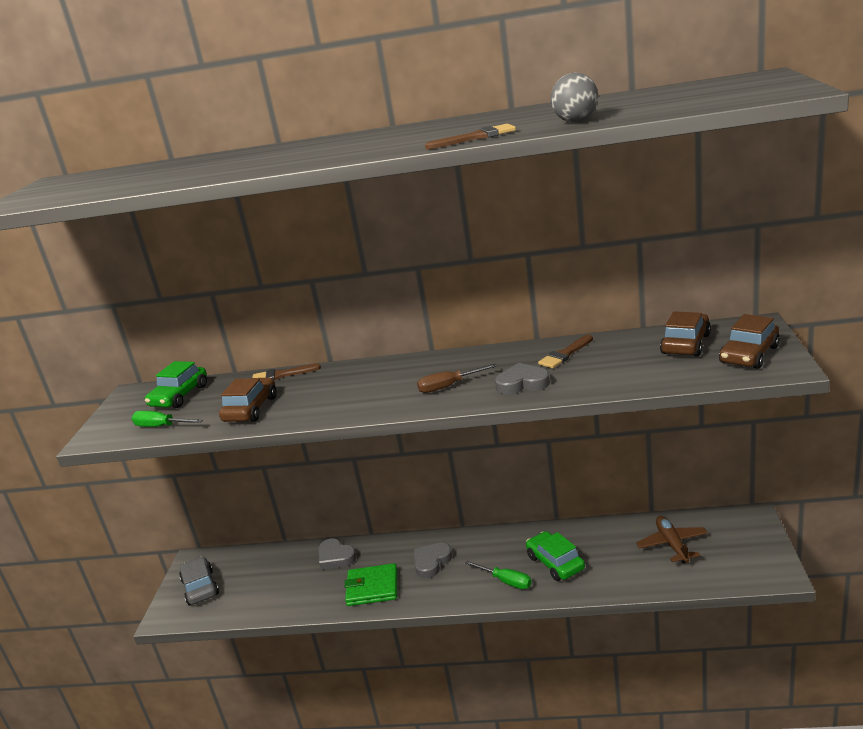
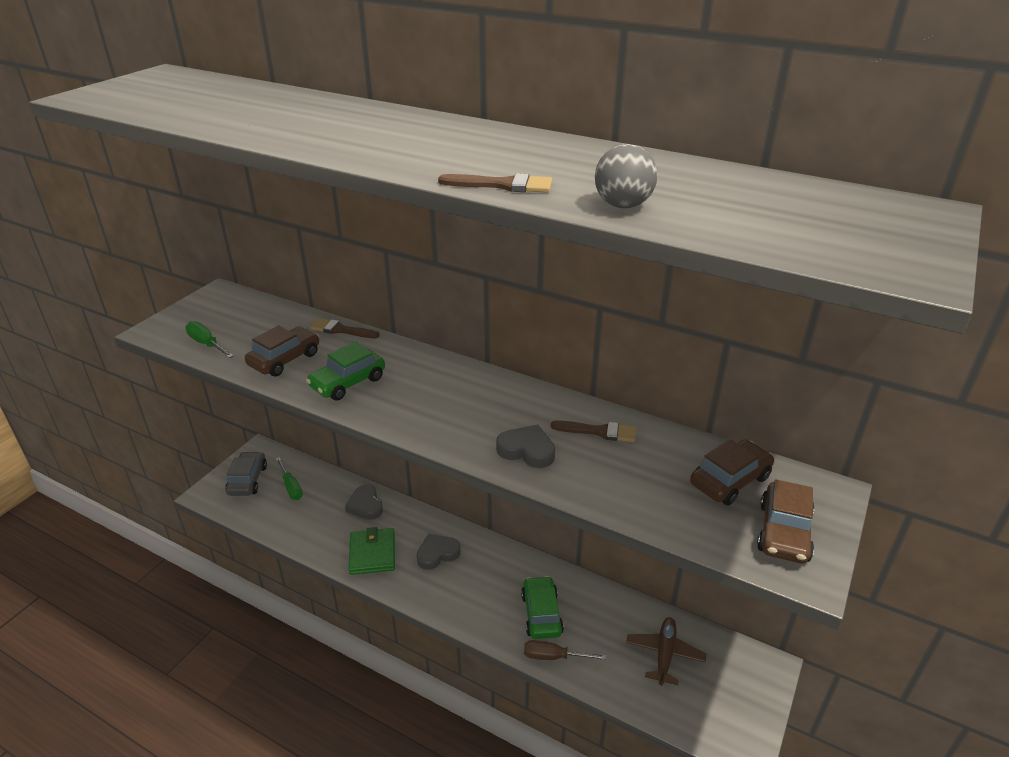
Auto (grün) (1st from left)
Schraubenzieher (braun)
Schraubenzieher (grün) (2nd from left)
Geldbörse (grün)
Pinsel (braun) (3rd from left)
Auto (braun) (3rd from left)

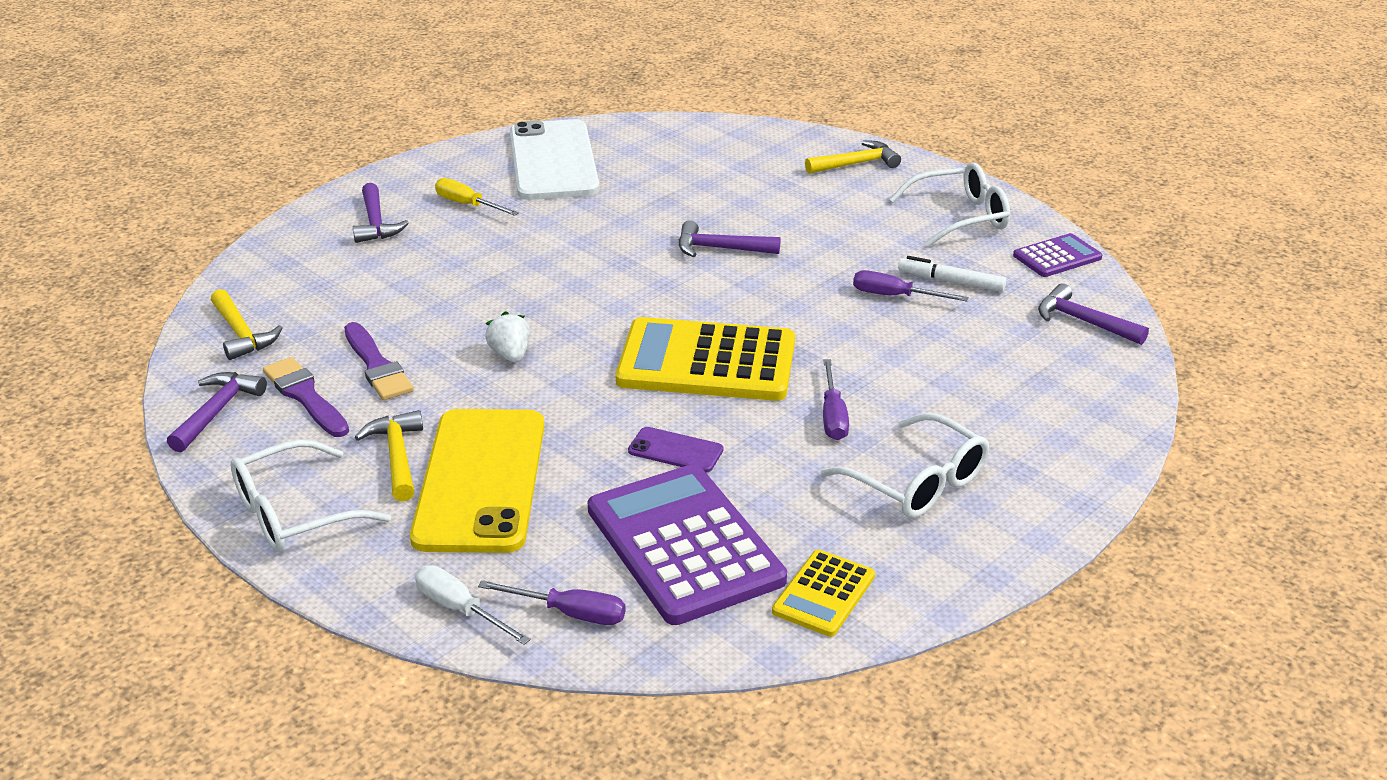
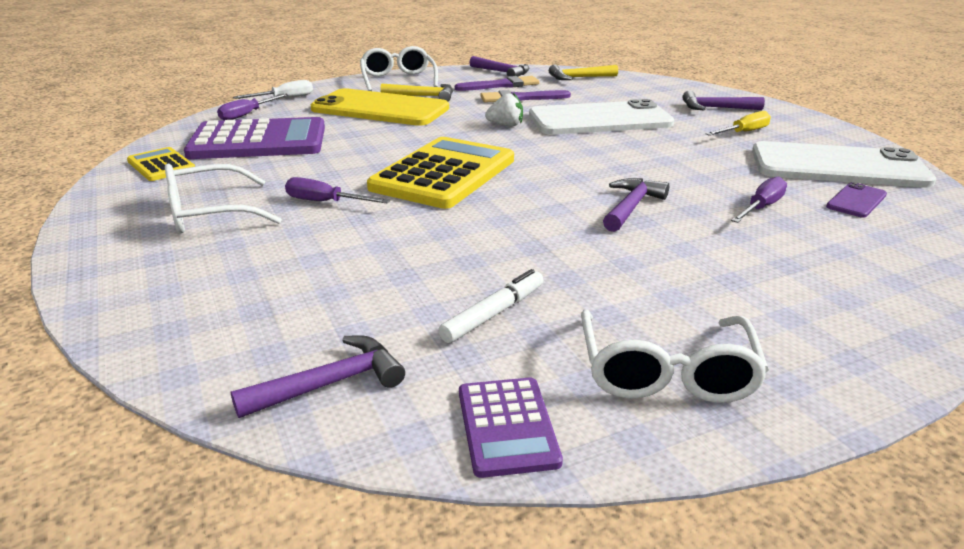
Hammer (gelb) (3rd from left in the first image)
Handy (weiß) (1st from left)
Handy (lila)
Schraubenzieher (lila) (3rd from left)

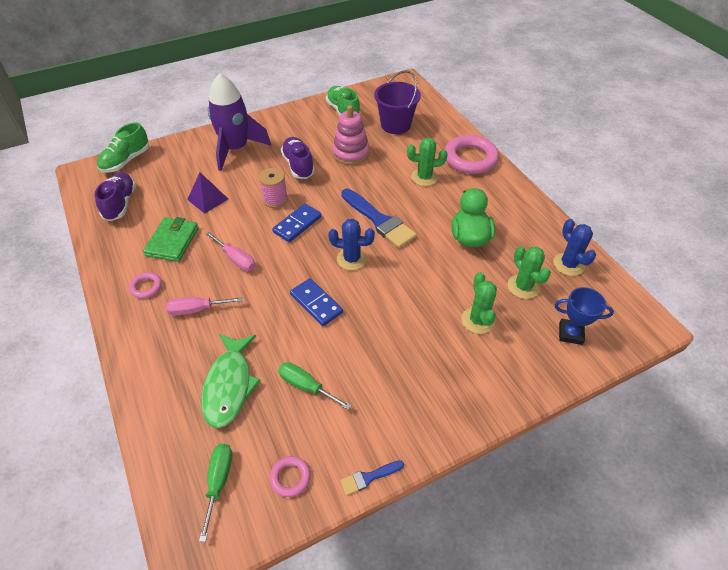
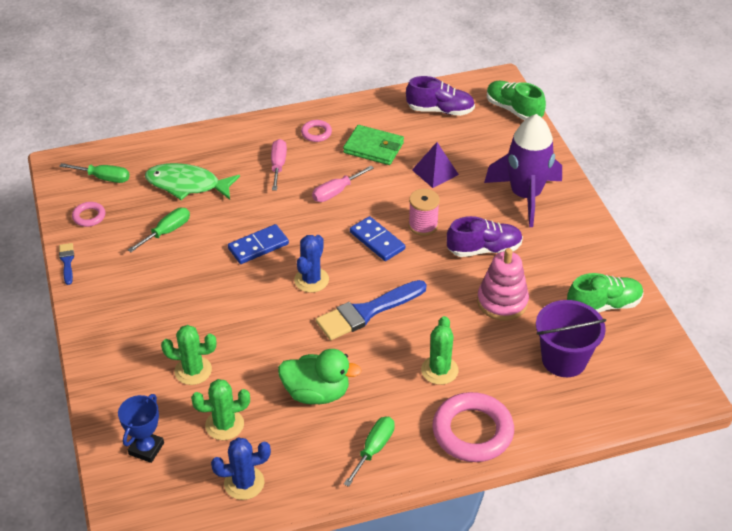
Schraubenzieher (grün) (3rd from left)

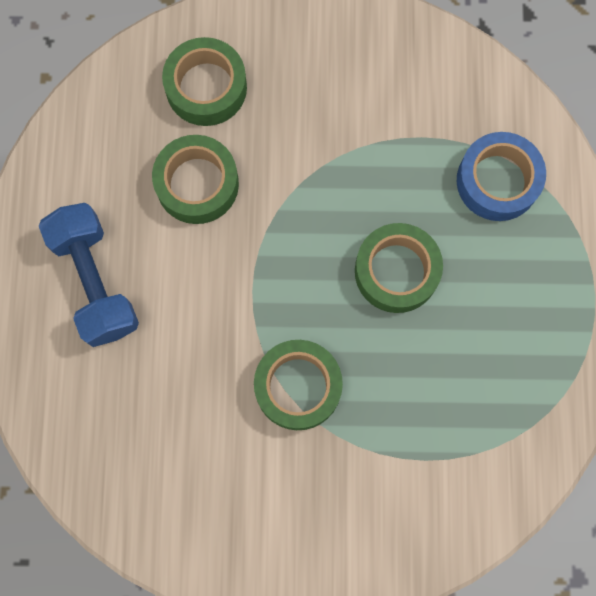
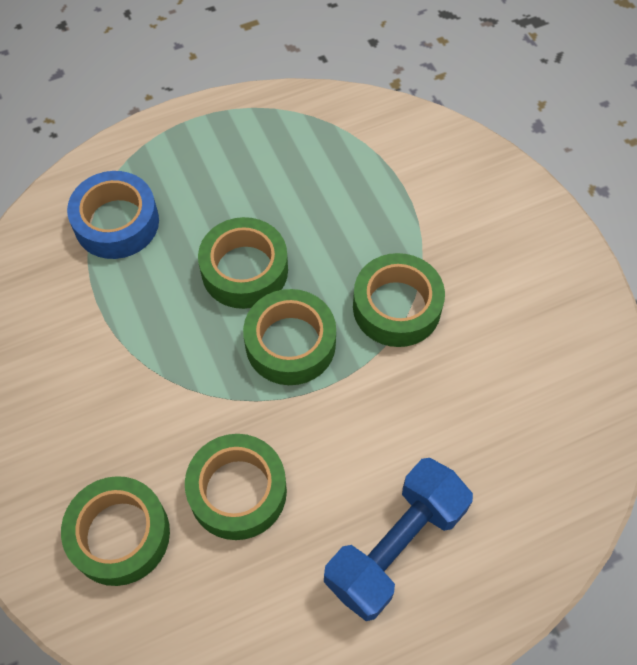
Klebeband (grün) (4th from left)

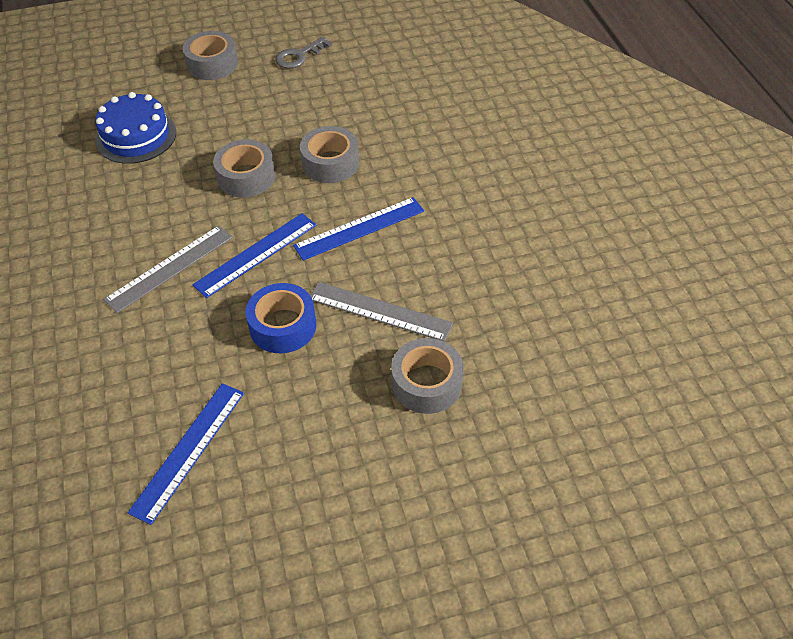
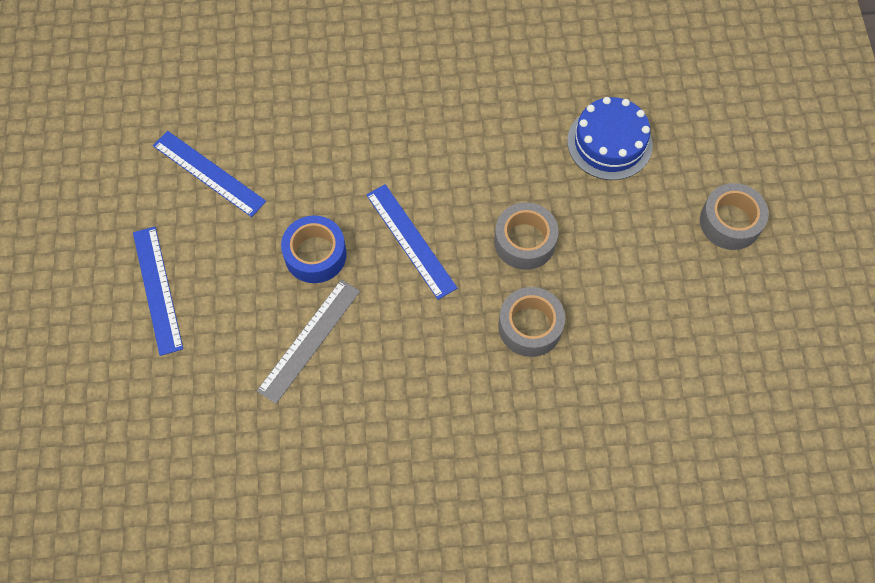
Lineal (grau) (1st from left in the first image)
Schlüssel (grau)
Klebeband (grau) (4th from left in the first image)
Lineal (blau) (1st from left)

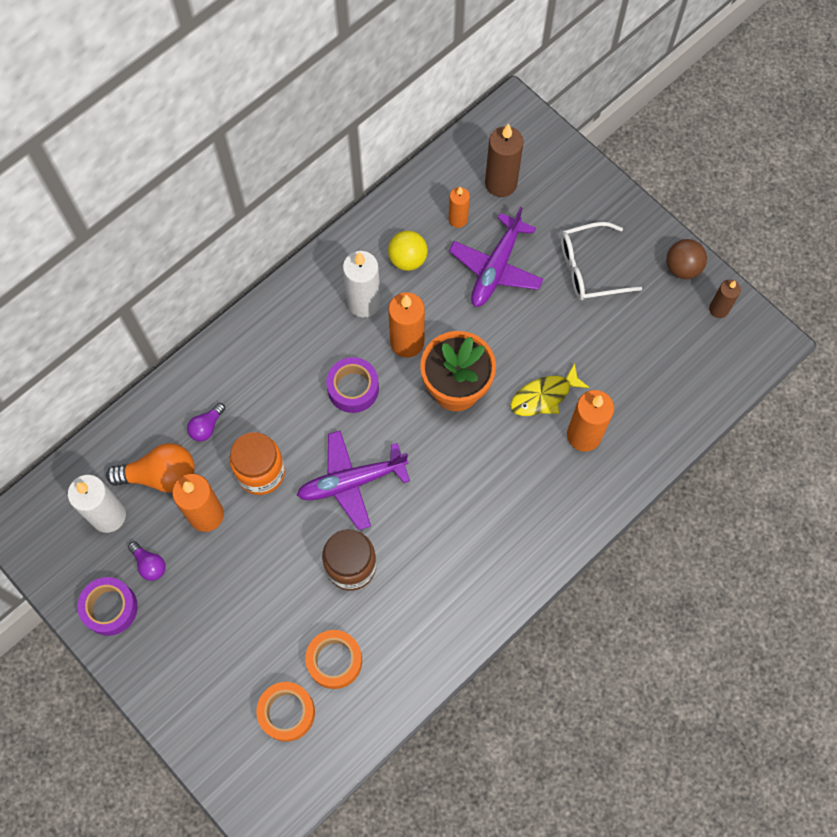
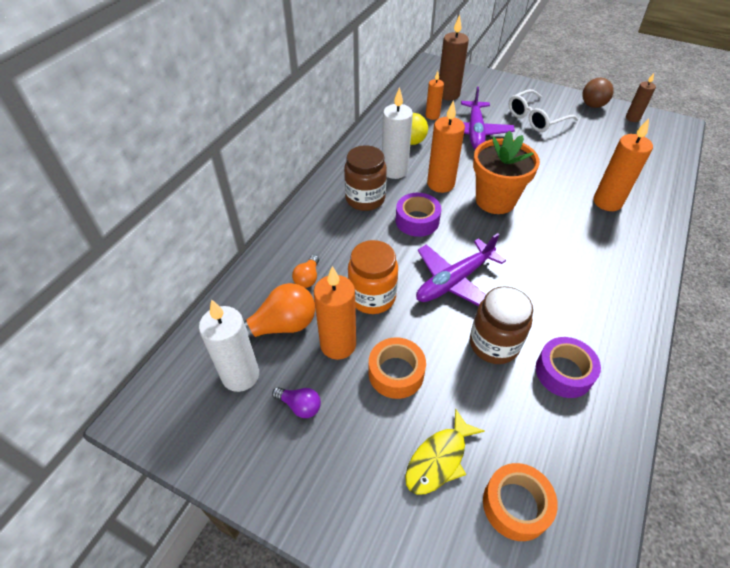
Einmachglas (braun) (1st from left)
Klebeband (lila) (2nd from left)
Klebeband (orange) (1st from left)
Fisch (gelb)
Glühbirne (orange) (2nd from left)

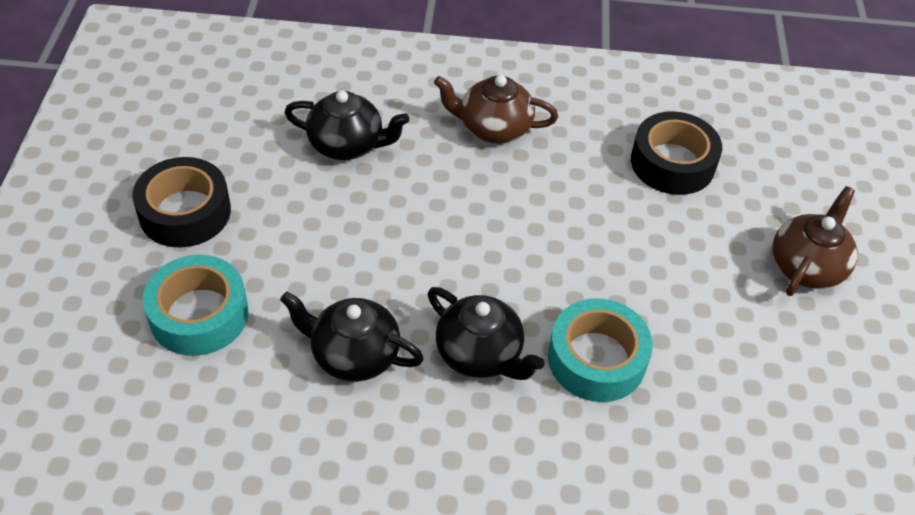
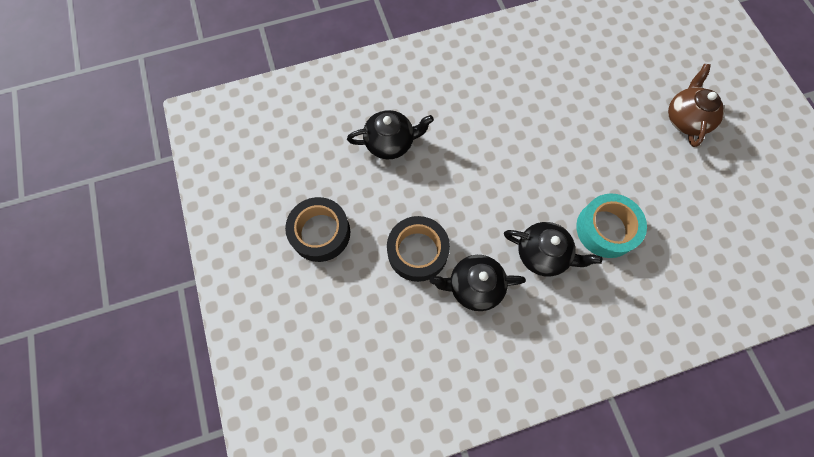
Klebeband (türkis) (1st from left in the first image)
Teekanne (braun) (1st from left in the first image)
Klebeband (schwarz) (2nd from left)

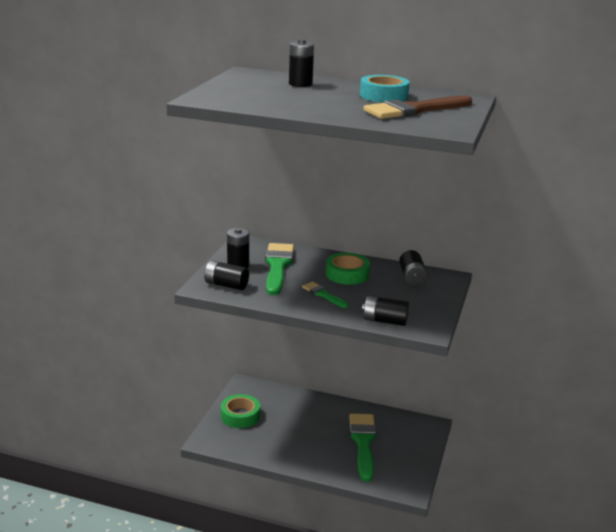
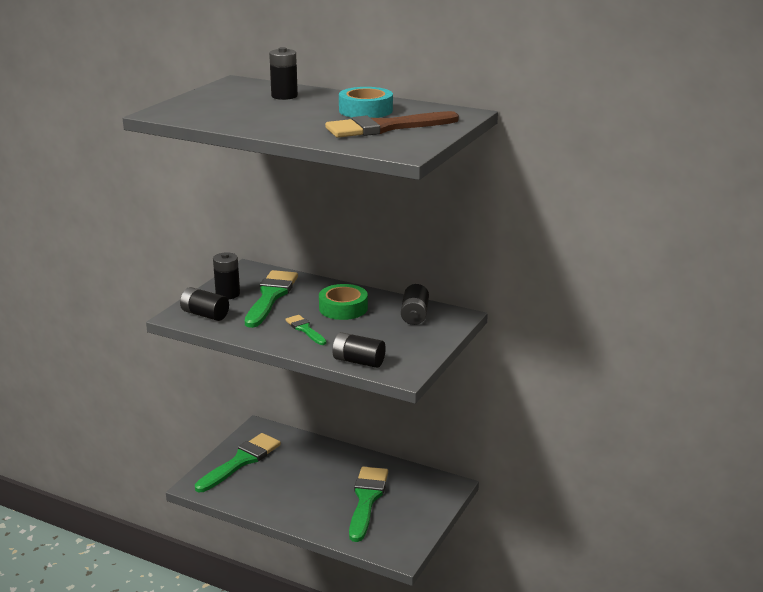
Pinsel (grün) (1st from left)

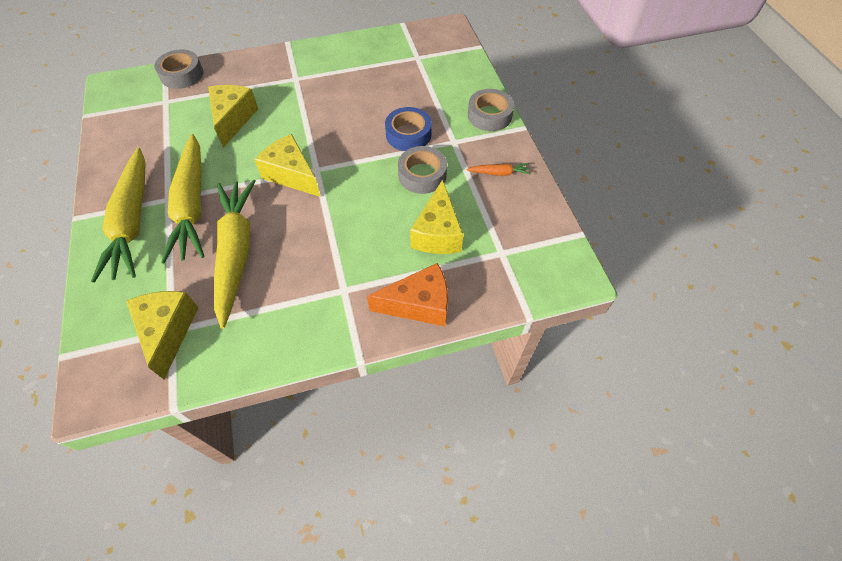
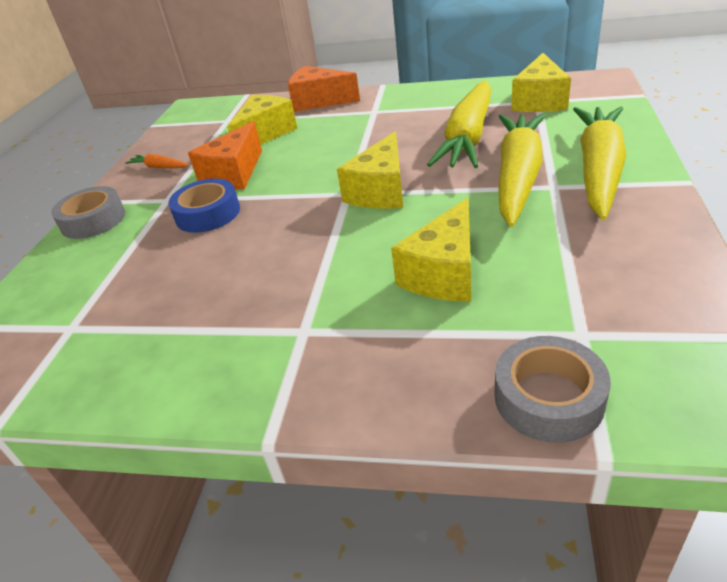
Käse (orange) (1st from left)
Käse (gelb) (2nd from left)

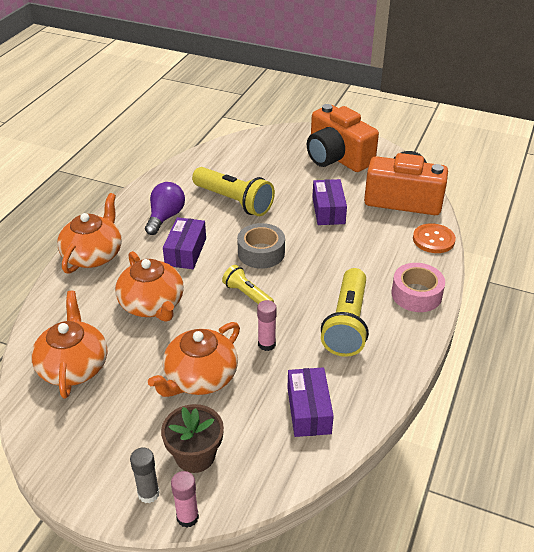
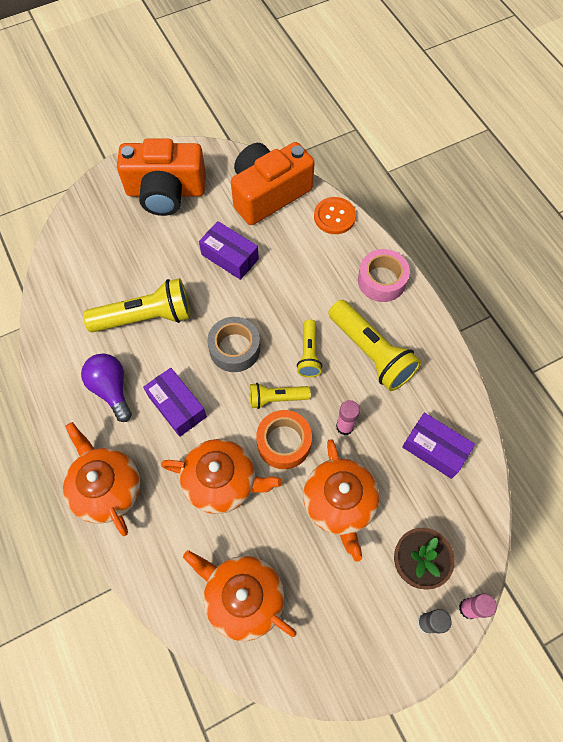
Klebeband (orange)
Taschenlampe (gelb) (3rd from left)

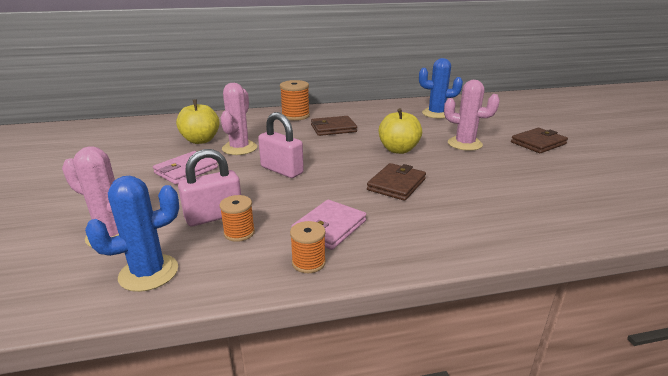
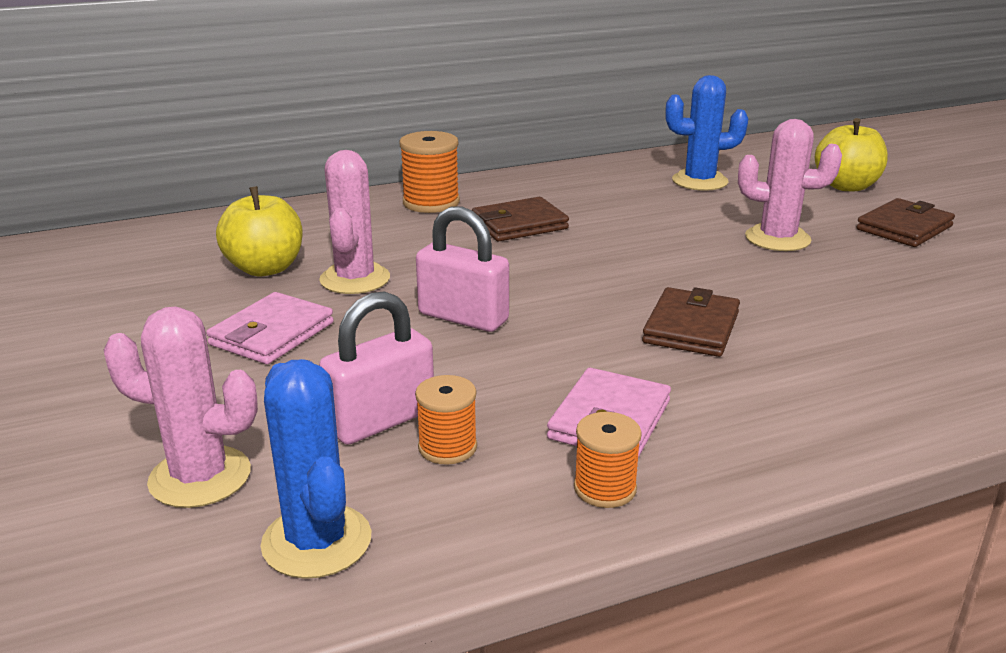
Apfel (gelb) (2nd from left)
Kaktus (blau) (1st from left)

